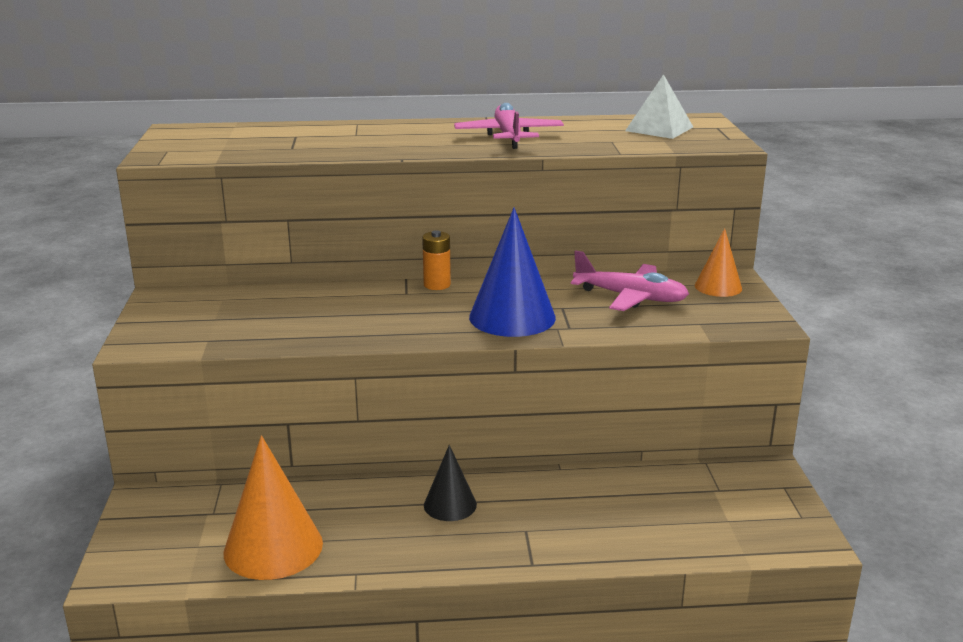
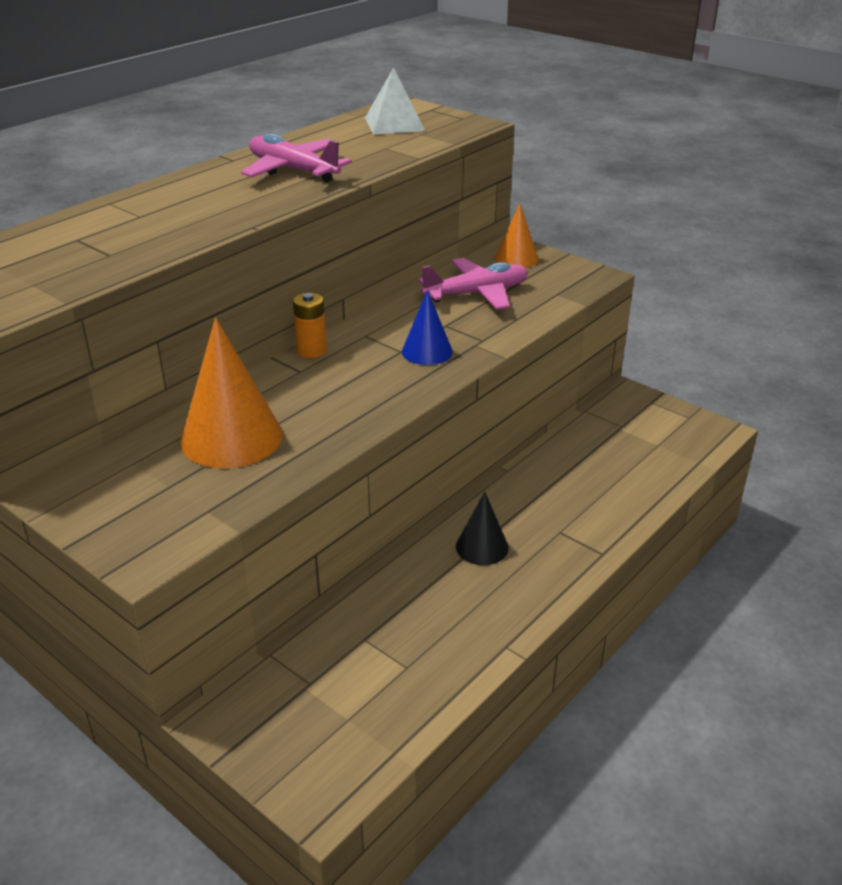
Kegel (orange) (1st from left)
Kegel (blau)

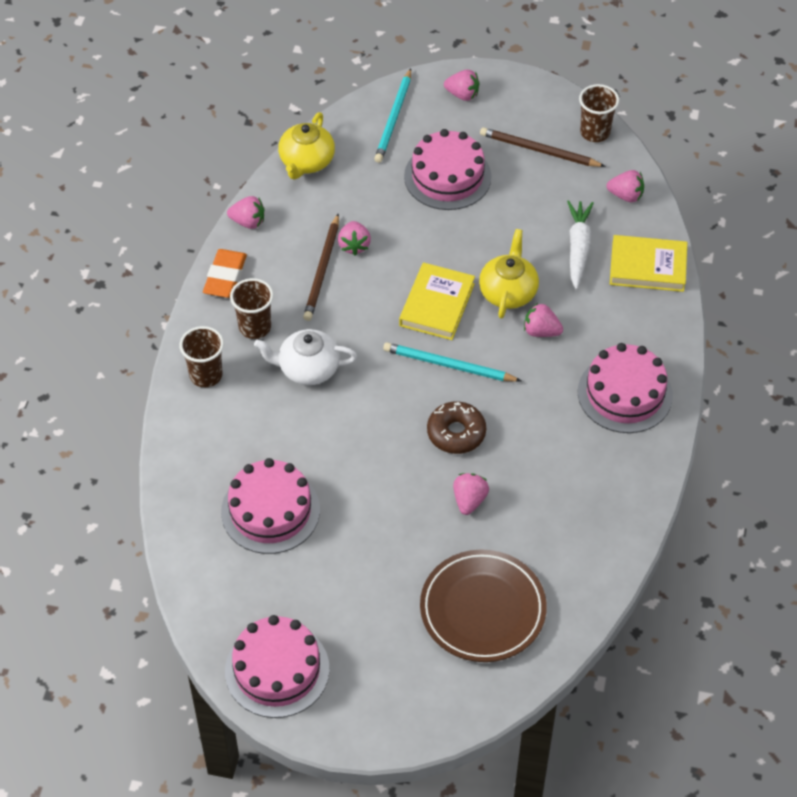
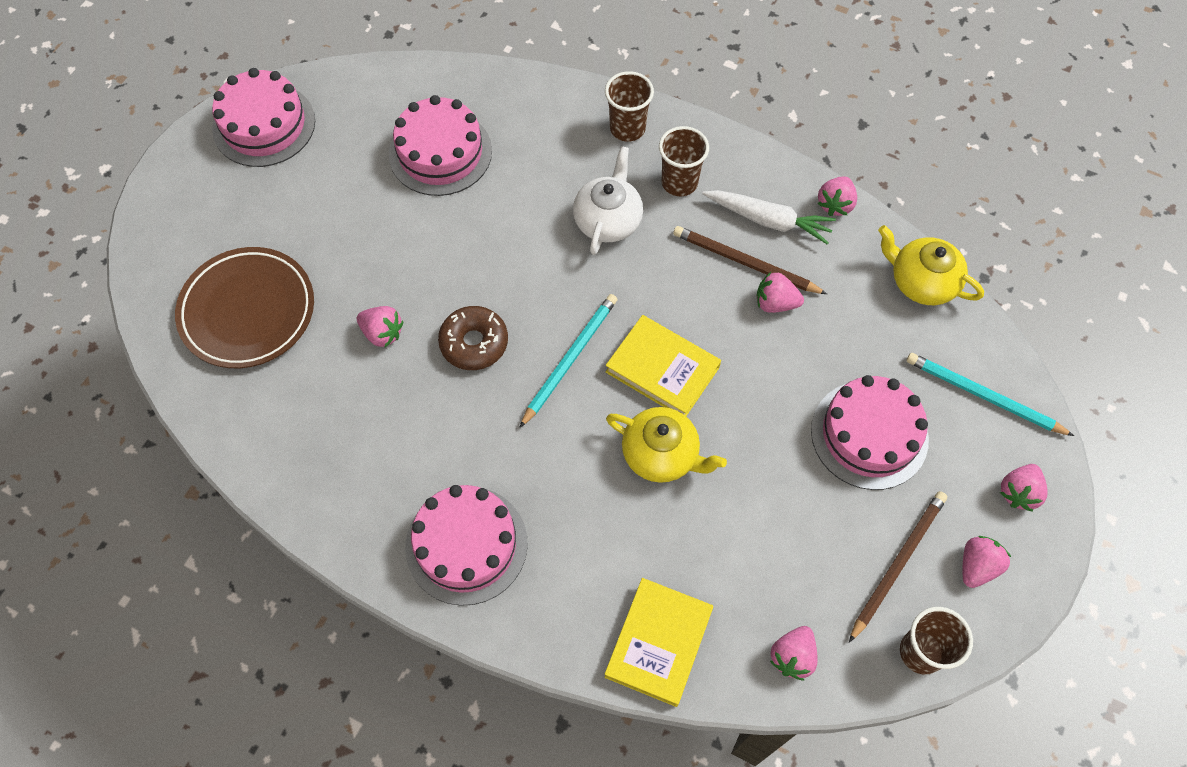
Radiergummi (orange)
Erdbeere (rosa) (5th from left)
Karotte (weiß)

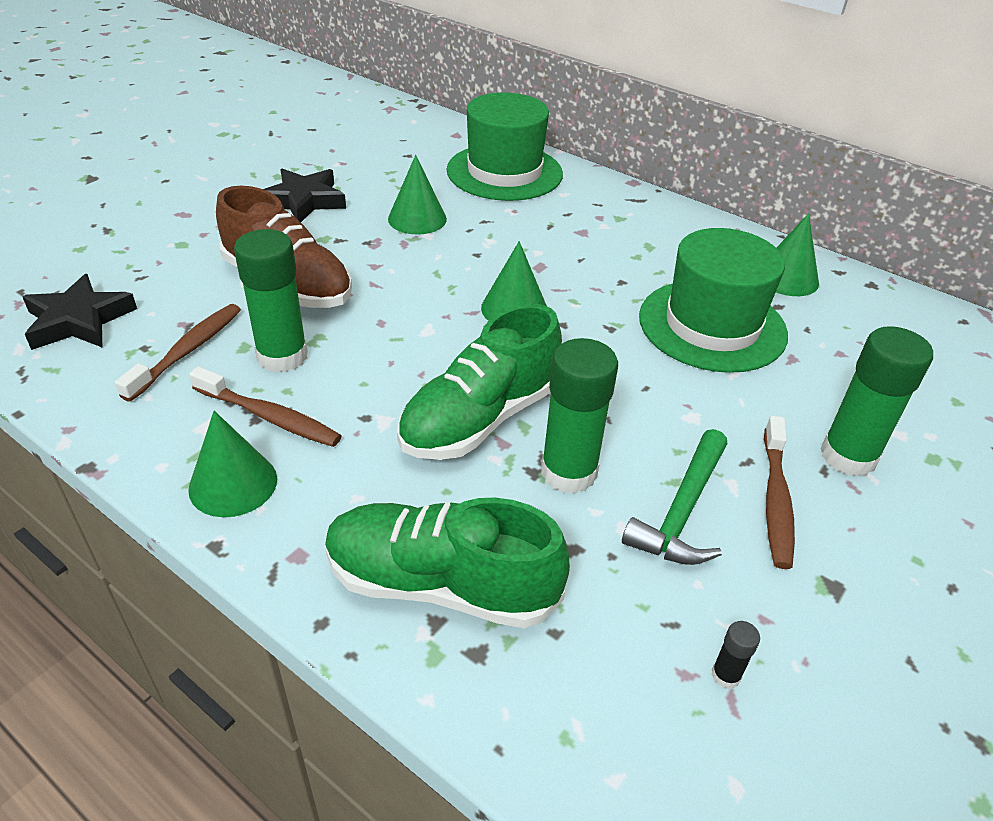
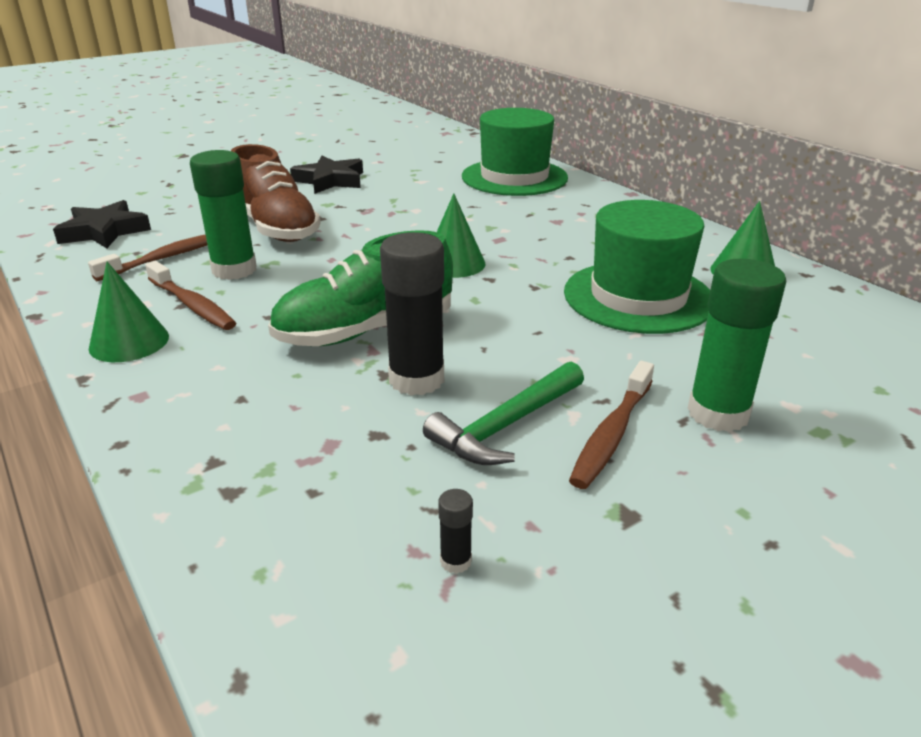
Schuh (grün) (1st from left in the first image)
Kegel (grün) (2nd from left in the first image)
Klebestift (schwarz) (1st from left)

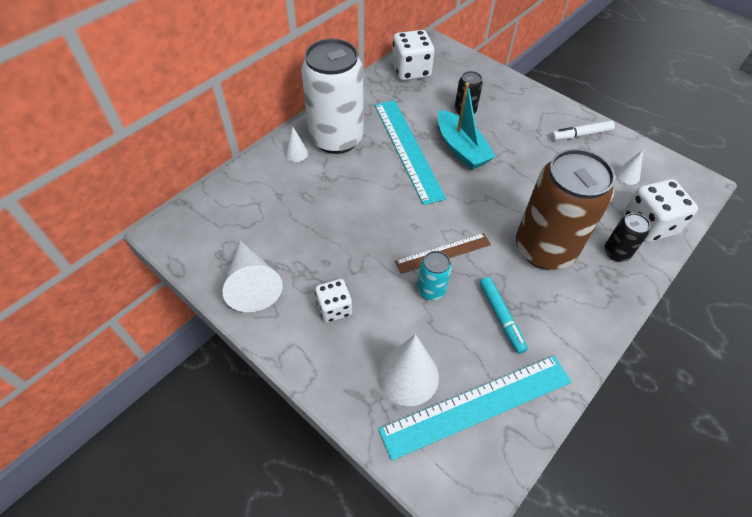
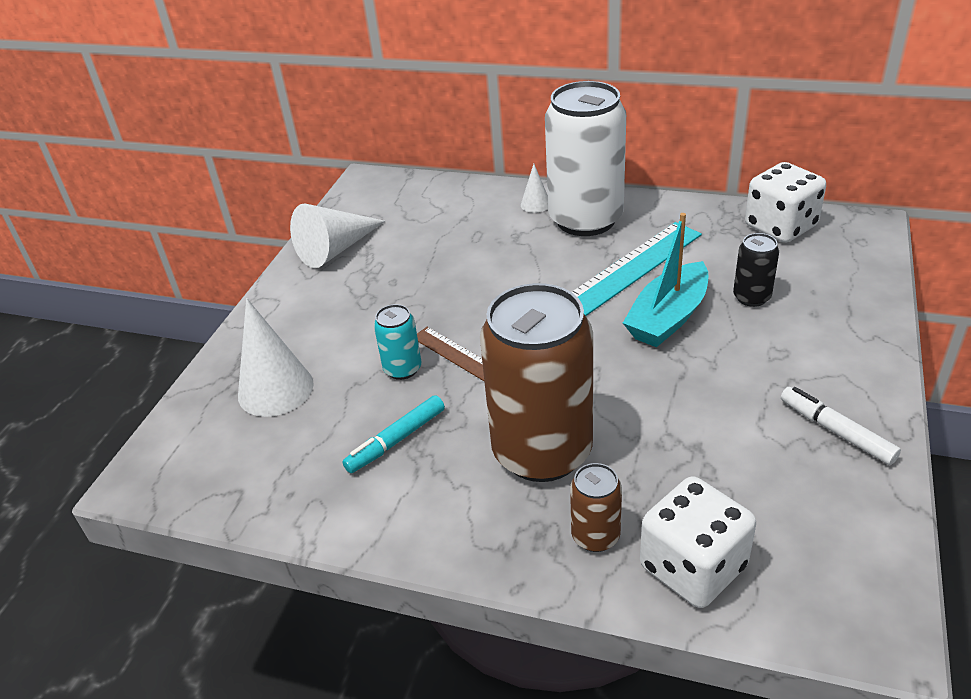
Spielwürfel (weiß) (1st from left in the first image)
Lineal (türkis) (2nd from left in the first image)
Kegel (weiß) (4th from left in the first image)
Dose (braun) (2nd from left)

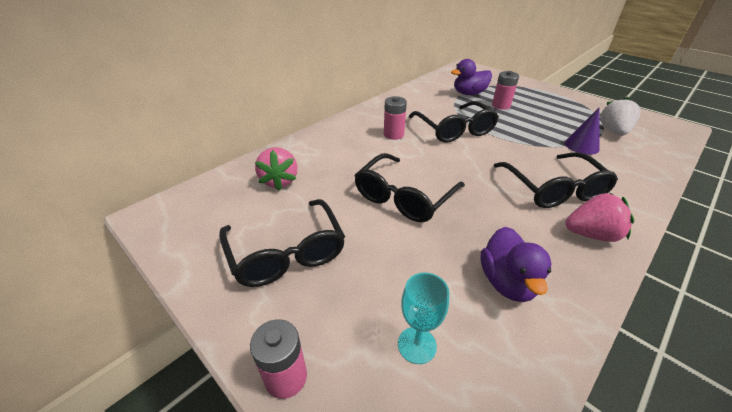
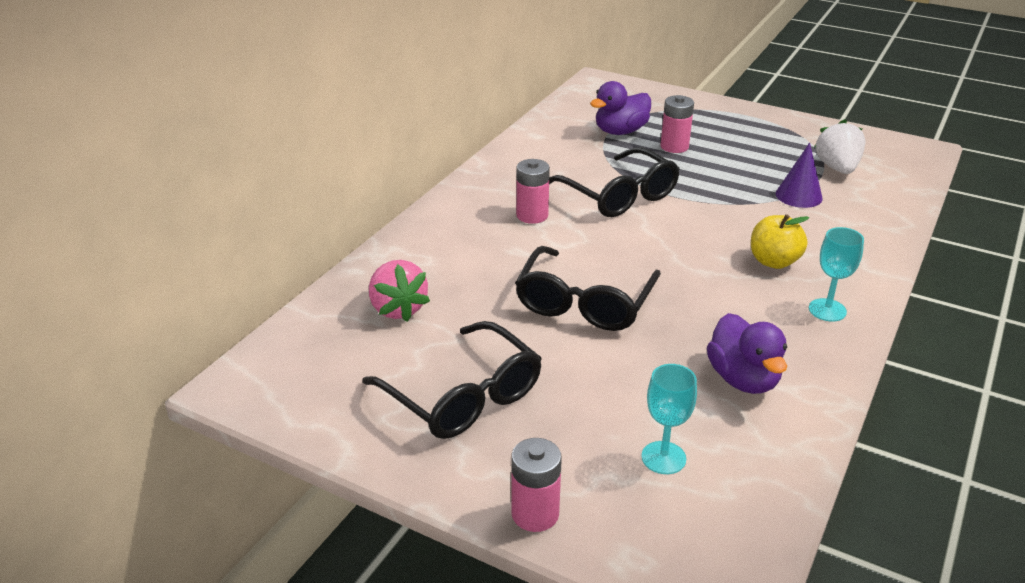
Apfel (gelb)
Kelch (türkis) (2nd from left)

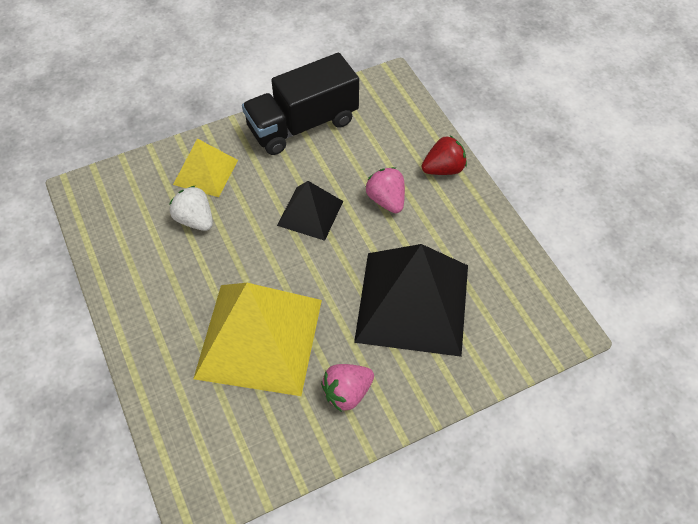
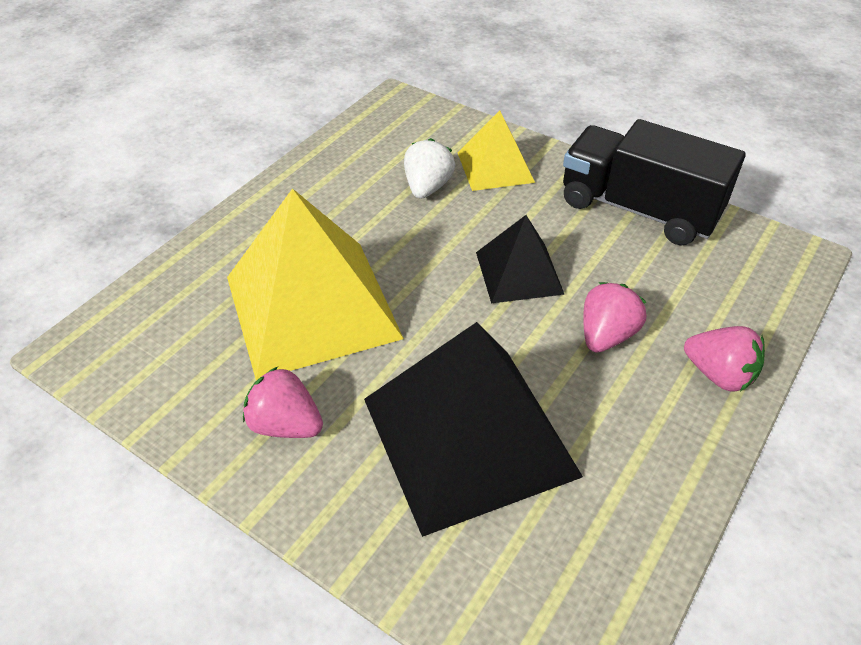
Erdbeere (rosa) (3rd from left)

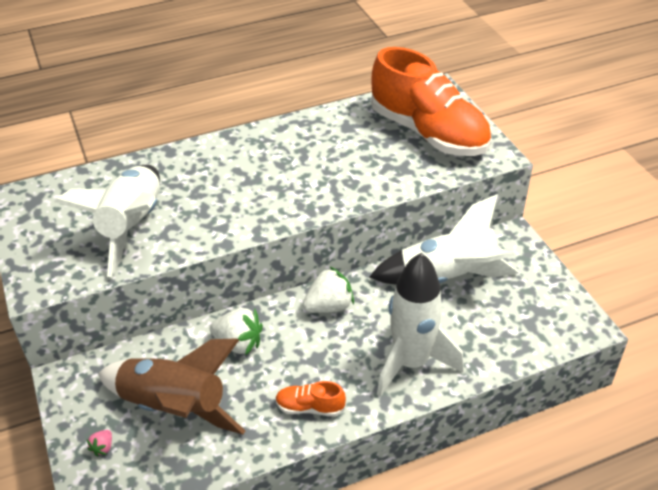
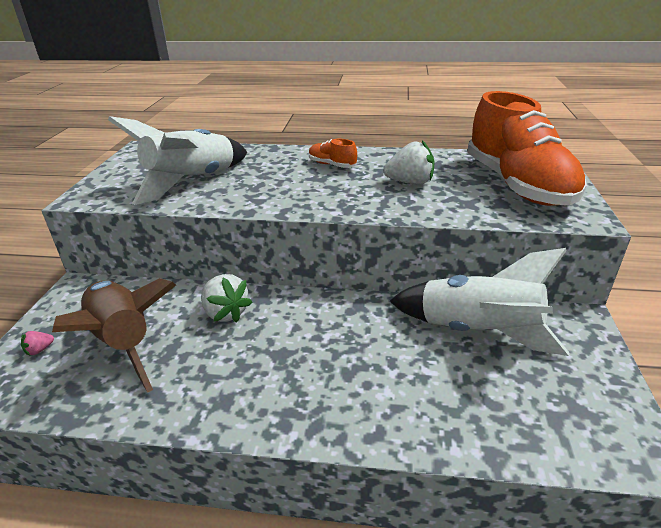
Rakete (weiß) (2nd from left in the first image)
Schuh (orange) (1st from left)
Erdbeere (weiß) (2nd from left)

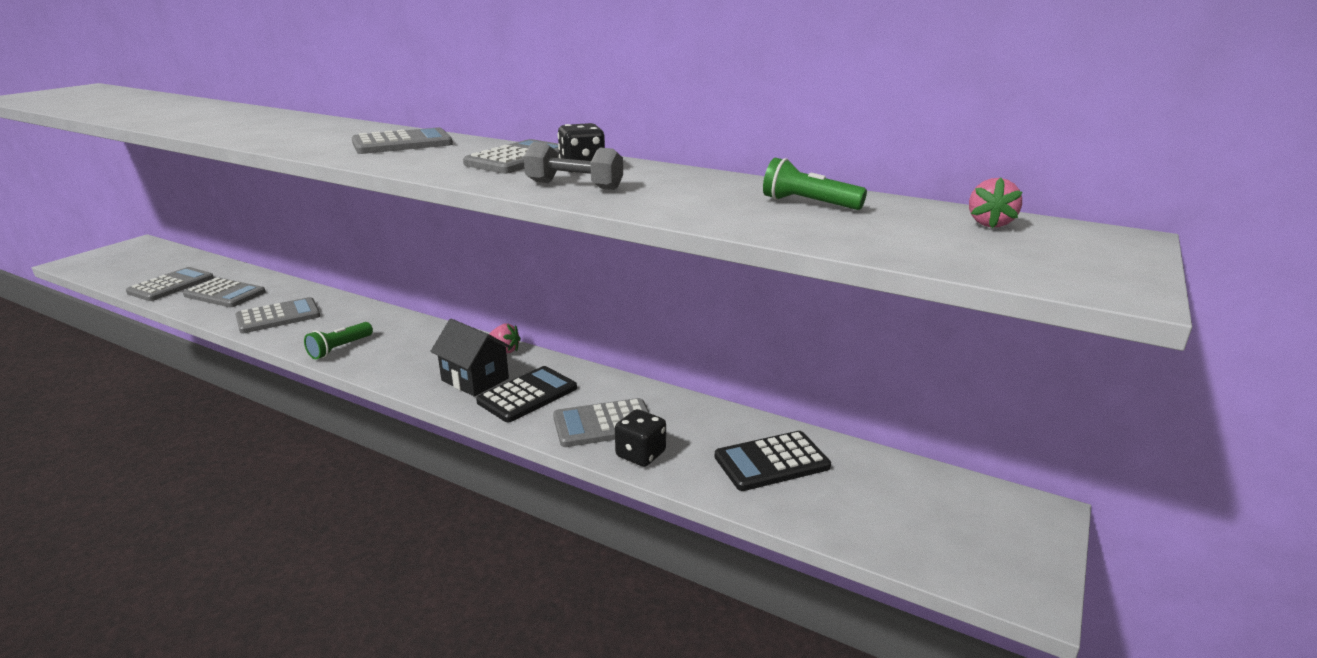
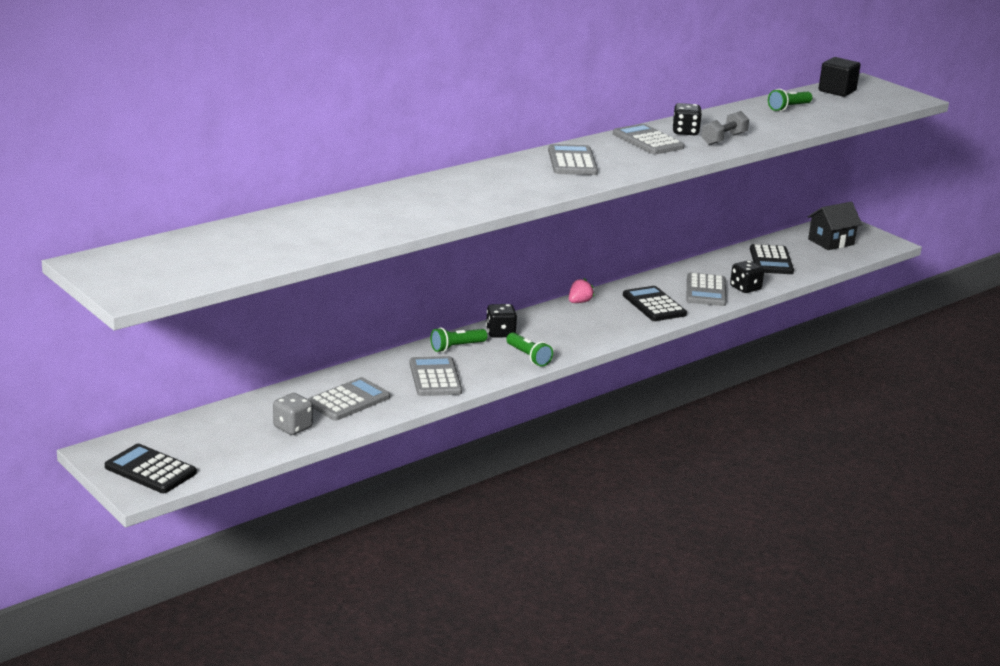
Taschenrechner (schwarz) (1st from left)
Taschenlampe (grün) (1st from left)
Spielwürfel (schwarz) (1st from left)
Haus (schwarz)
Spielwürfel (grau)
Kubus (schwarz)

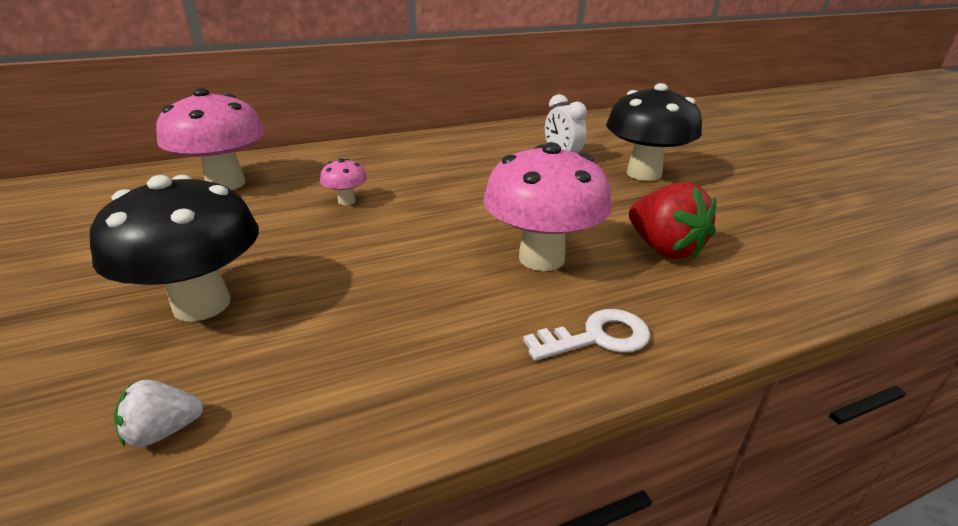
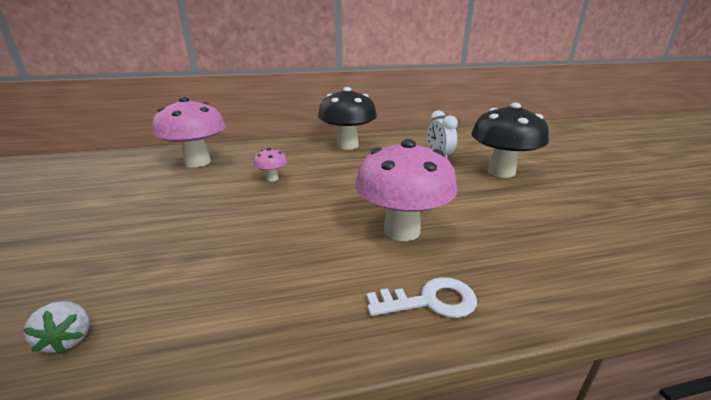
Erdbeere (rot)
Pilz (schwarz) (1st from left)
Erdbeere (weiß)

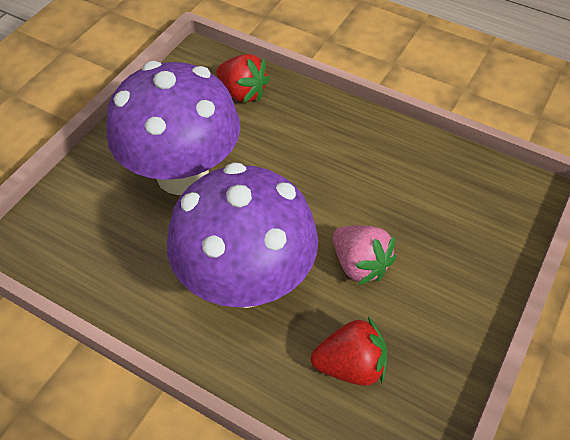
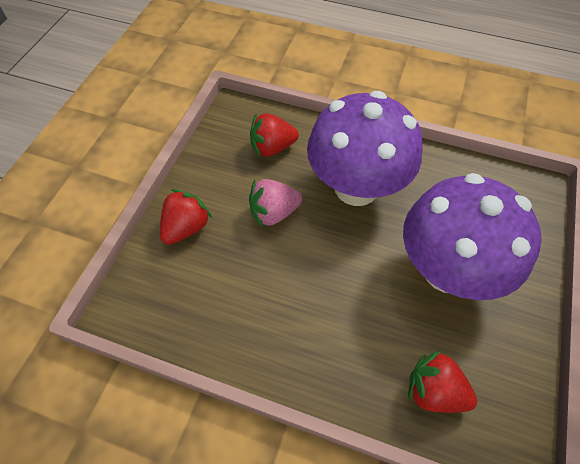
Erdbeere (rot) (1st from left)
Erdbeere (rosa)

